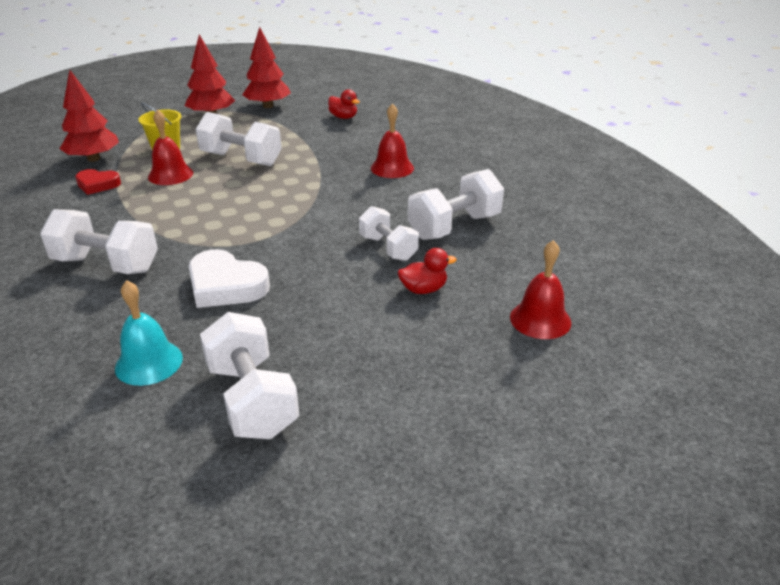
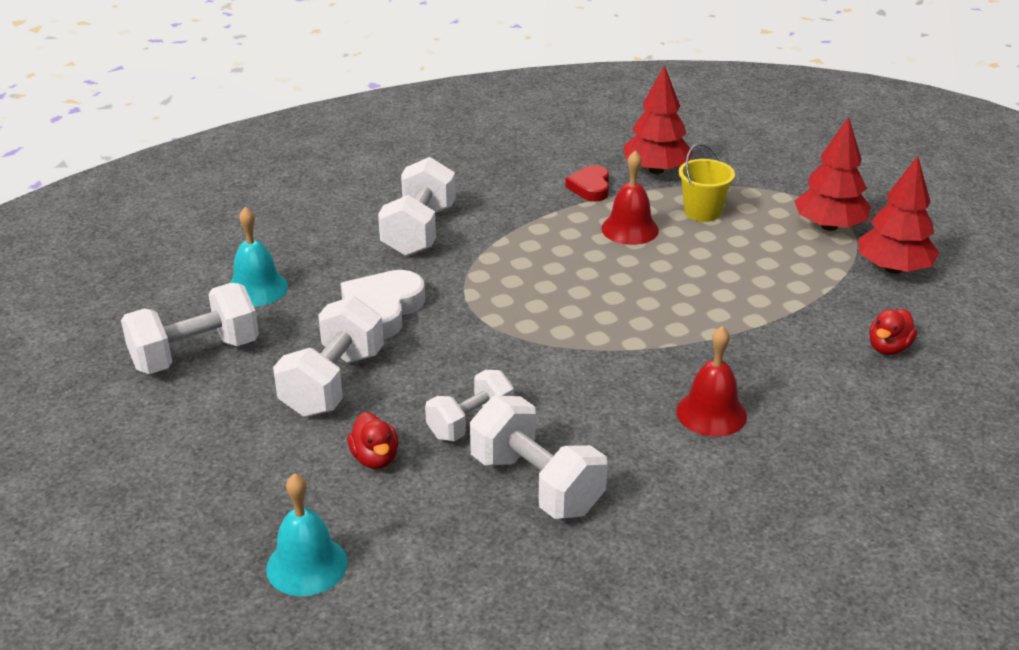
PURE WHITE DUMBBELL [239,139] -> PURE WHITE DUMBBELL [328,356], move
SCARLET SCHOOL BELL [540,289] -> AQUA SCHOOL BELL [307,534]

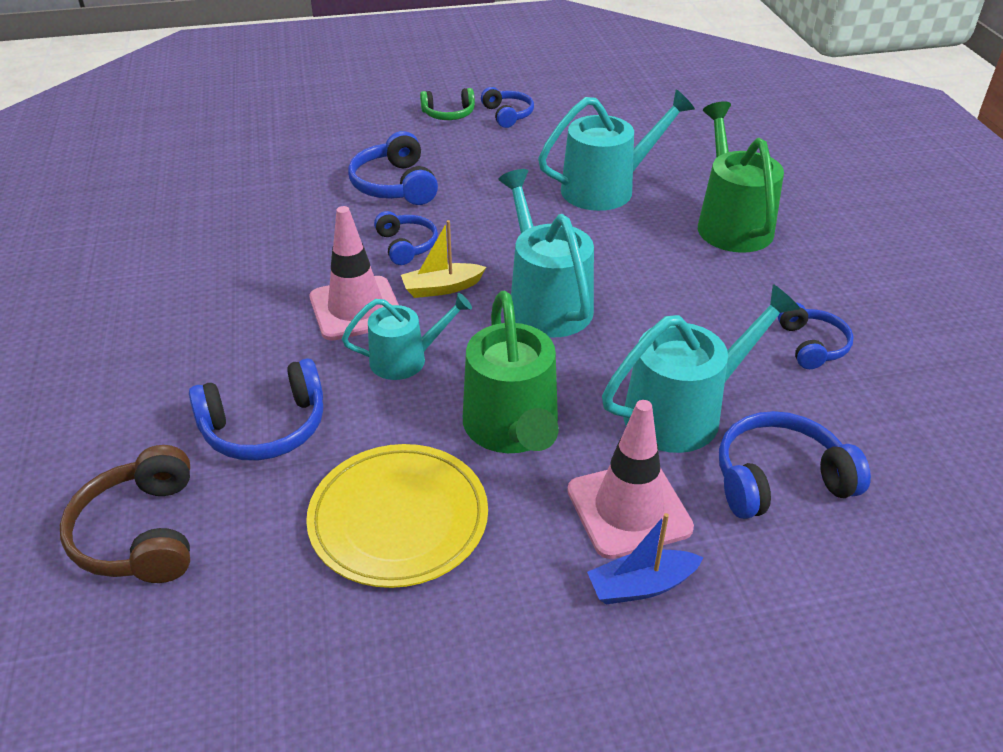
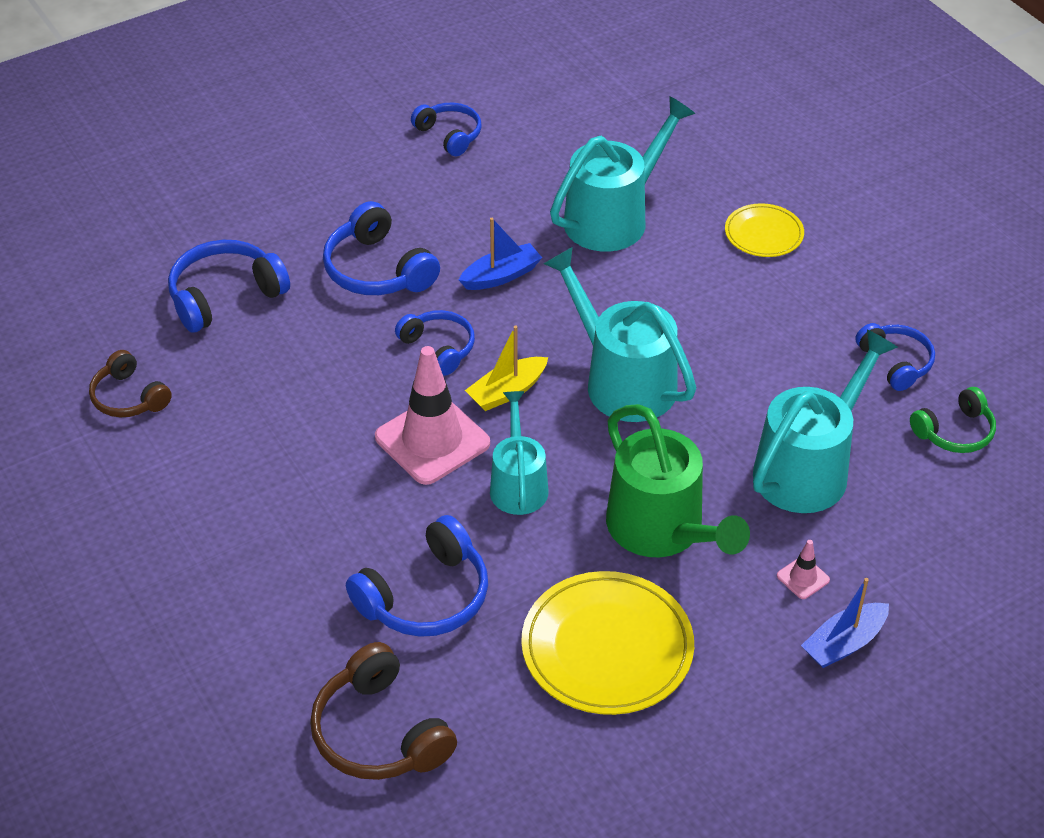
none -> BROWN HEADPHONES [130,383]
none -> COBALT SAILBOAT [500,254]
LEAF-GREEN HEADPHONES [447,104] -> LEAF-GREEN HEADPHONES [953,420], move
COBALT HEADPHONES [795,465] -> COBALT HEADPHONES [229,286], move
LEAF-GREEN SPRINKLING CAN [741,177] -> YELLOW PLATE [764,230]
AQUA SPRINKLING CAN [407,336] -> AQUA SPRINKLING CAN [519,453], 60 degrees counterclockwise
ROSY ROAD CONE [630,479] -> ROSY ROAD CONE [803,569], x0.43

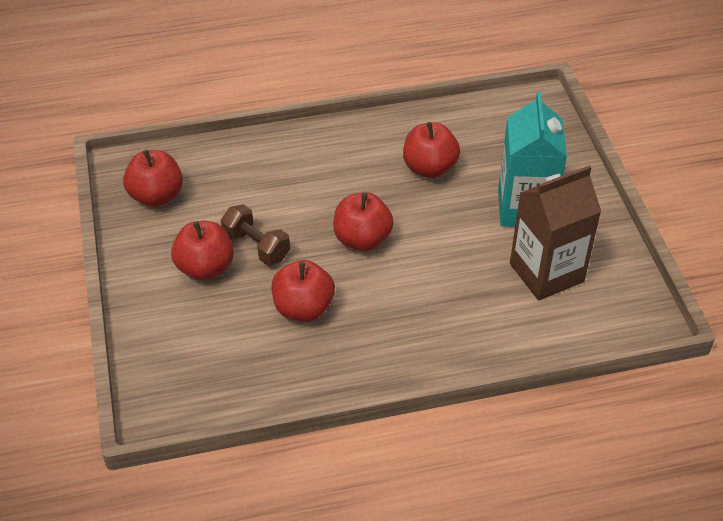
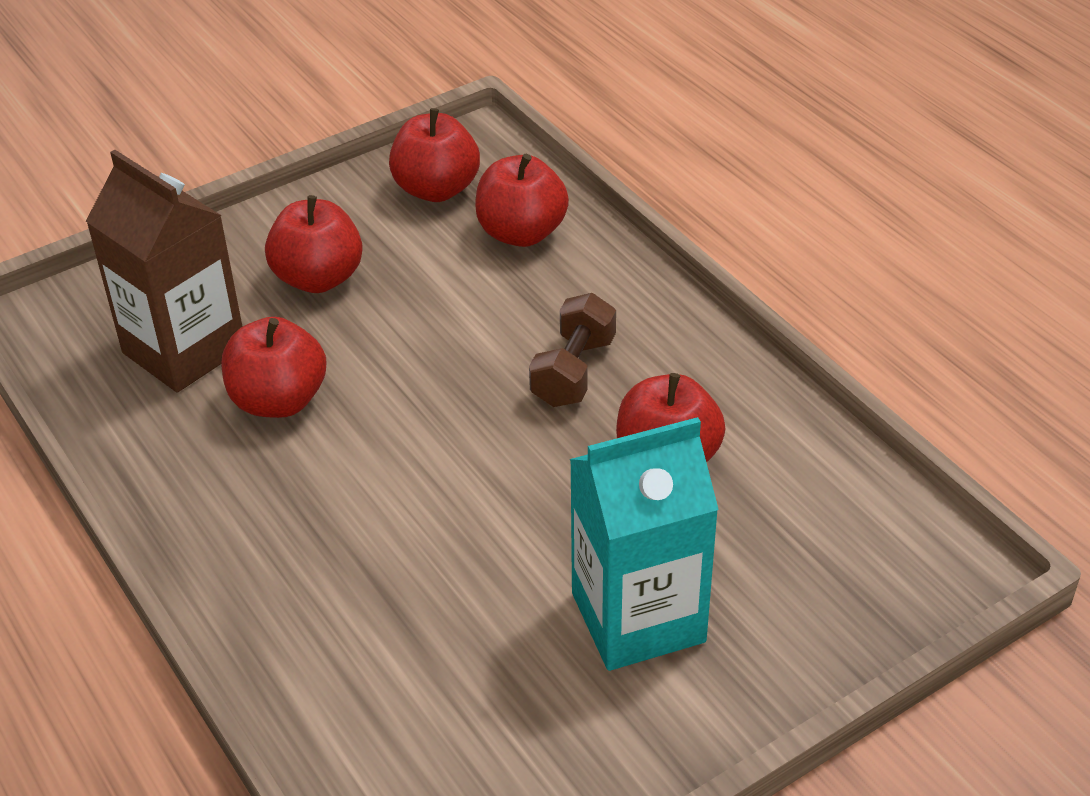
BROWN DUMBBELL [255,234] -> BROWN DUMBBELL [572,350], move
SCARLET APPLE [363,221] -> SCARLET APPLE [522,200], move
BROWN MILK CARTON [556,232] -> BROWN MILK CARTON [164,271], move

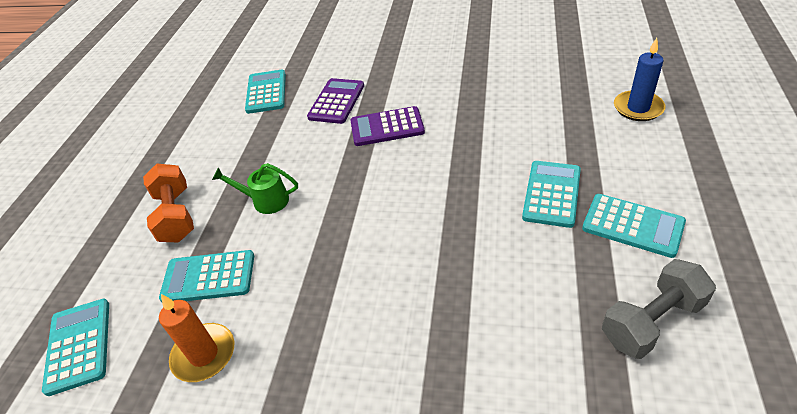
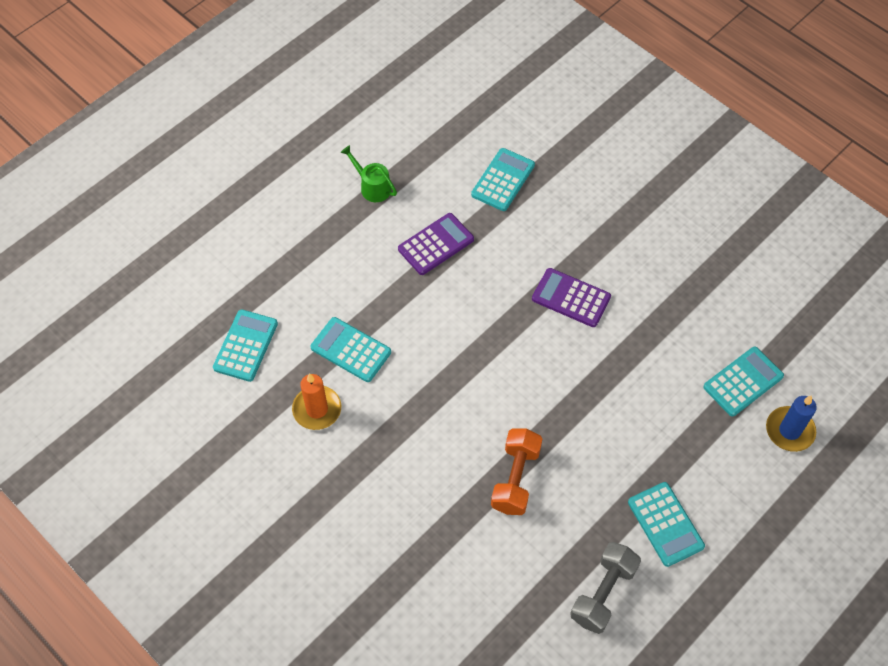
ORANGE-COLOURED DUMBBELL [168,203] -> ORANGE-COLOURED DUMBBELL [516,472], move
LEAF-GREEN SPRINKLING CAN [255,188] -> LEAF-GREEN SPRINKLING CAN [369,173], move
ROYAL PURPLE CALCULATOR [335,101] -> ROYAL PURPLE CALCULATOR [436,244], move
AQUA CALCULATOR [551,194] -> AQUA CALCULATOR [743,381], move
GREY DUMBBELL [659,309] -> GREY DUMBBELL [605,588], 60 degrees counterclockwise

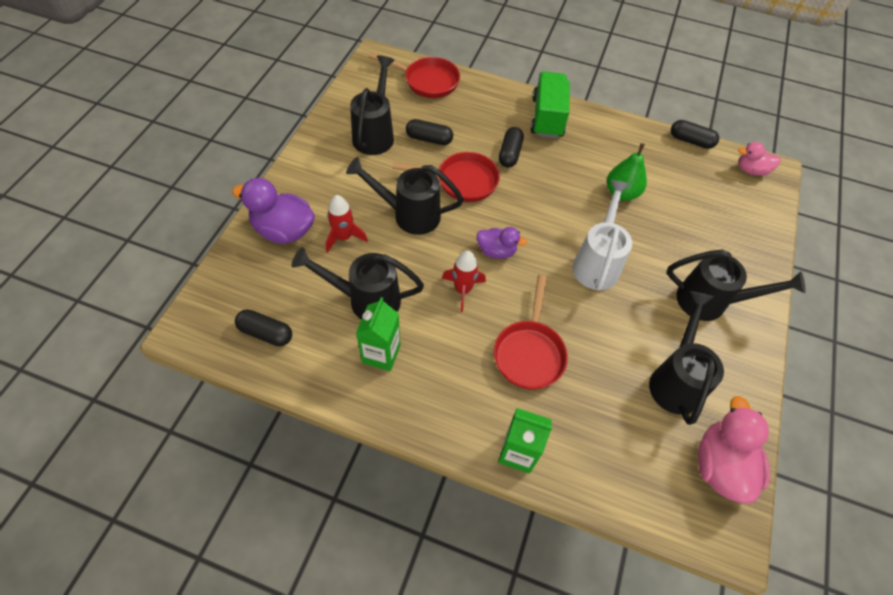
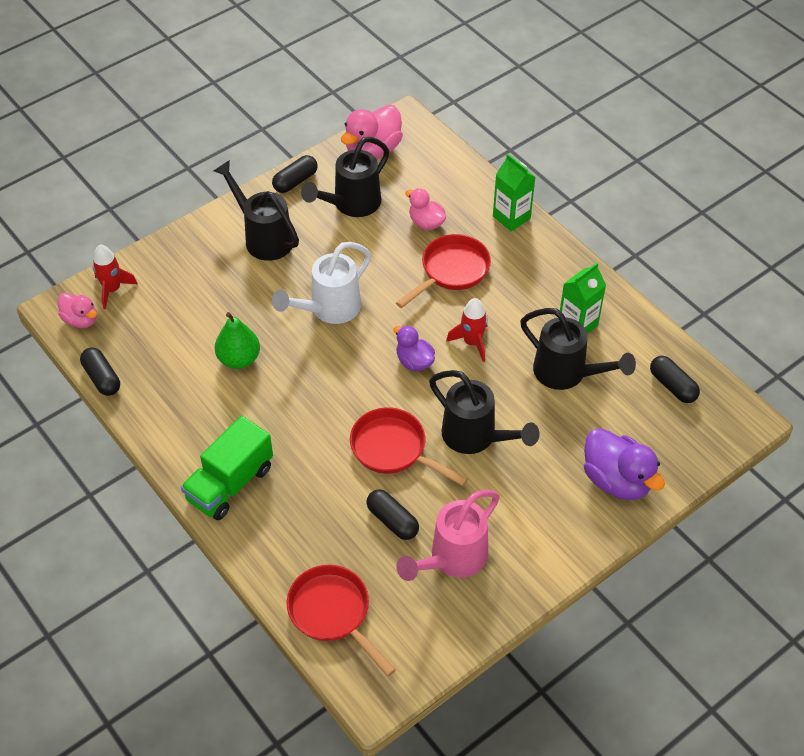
none -> ROSY RUBBER DUCK [425,209]
SCARLET ROCKET [346,224] -> SCARLET ROCKET [115,277], move
EBONY PILL [511,147] -> EBONY PILL [295,174], move
EBONY SPRINKLING CAN [372,105] -> ROSY SPRINKLING CAN [448,535]

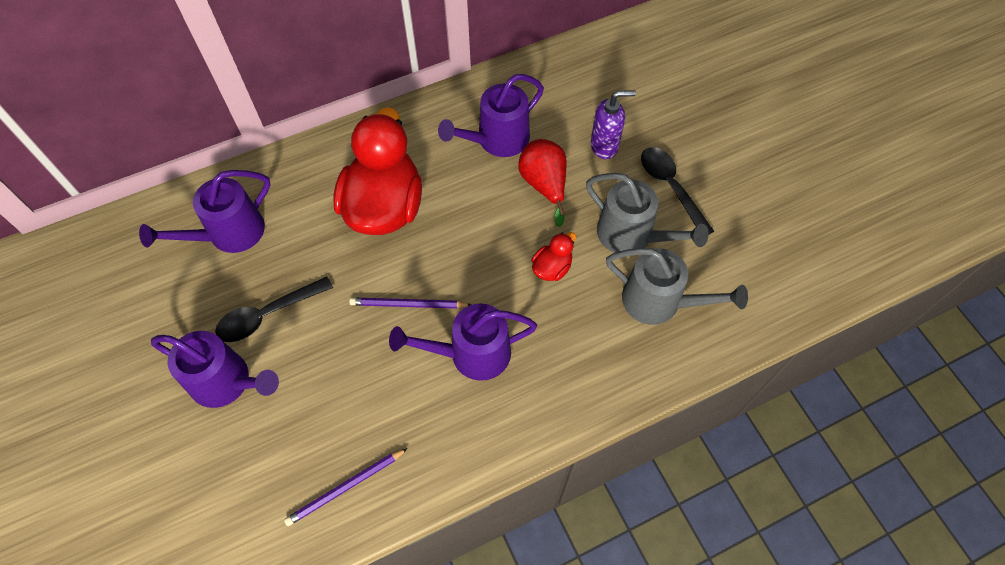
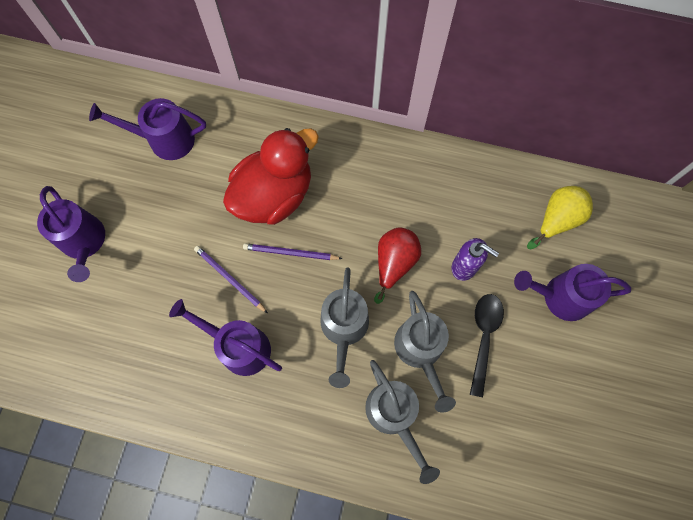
EBONY SPOON [274,309] -> none
none -> YELLOW PEAR FRUIT [560,217]
ROYAL PURPLE PENCIL [346,487] -> ROYAL PURPLE PENCIL [293,251], move
ROYAL PURPLE SPRINKLING CAN [491,115] -> ROYAL PURPLE SPRINKLING CAN [572,292], move
SCARLET RUBBER DUCK [553,256] -> GREY SPRINKLING CAN [344,328]

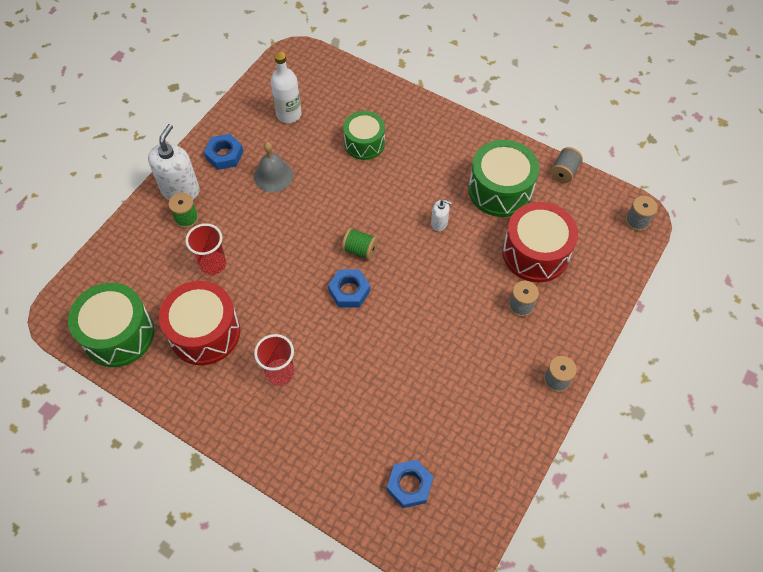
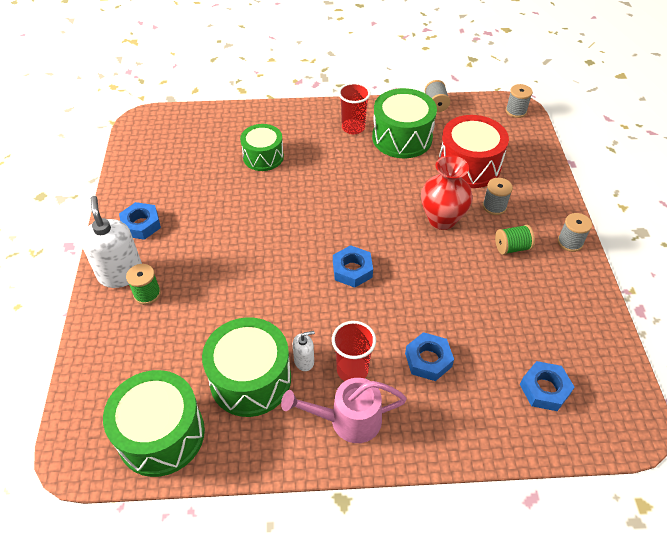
GREY SCHOOL BELL [273,167] -> none
PURE WHITE BOTTLE [286,87] -> none
none -> ROSY SPRINKLING CAN [344,410]
none -> COBALT HEXAGON NUT [429,356]
none -> SCARLET VASE [447,192]
SCARLET BEAKER [205,249] -> SCARLET BEAKER [354,108], move
LEAF-GREEN SPOOL [360,244] -> LEAF-GREEN SPOOL [515,240], move
PURE WHITE SOAP PUMP [441,215] -> PURE WHITE SOAP PUMP [304,351], move
SCARLET DRUM [199,323] -> LEAF-GREEN DRUM [246,367]

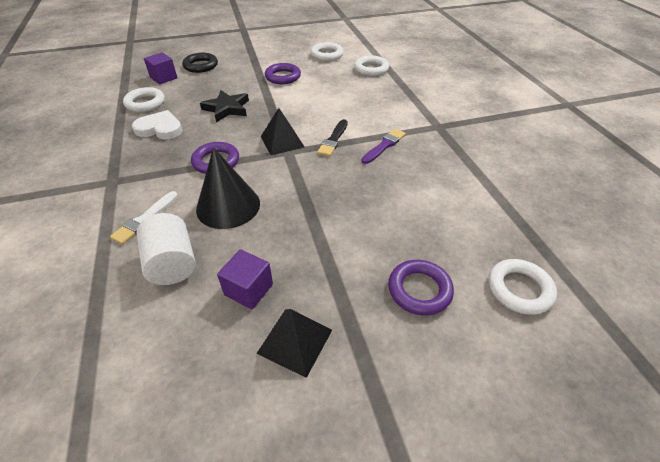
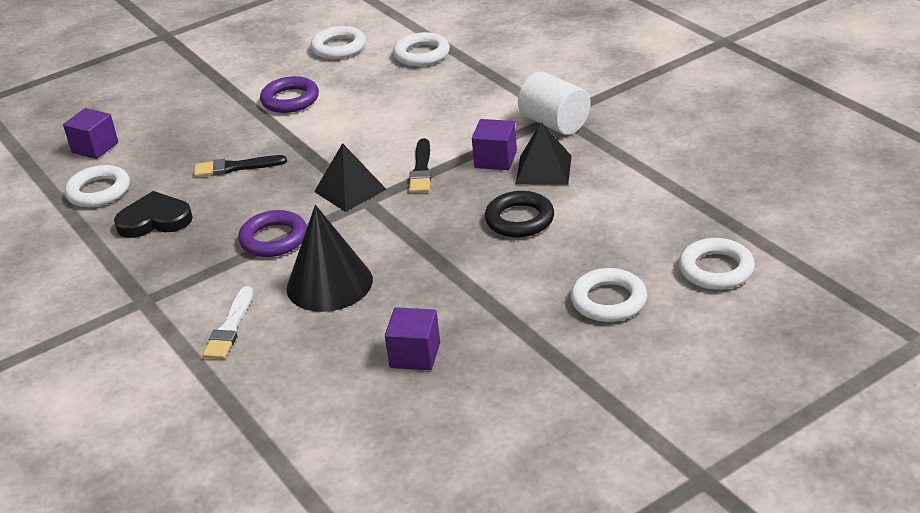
PURE WHITE SOLID CYLINDER [166,249] -> PURE WHITE SOLID CYLINDER [554,103], move
EBONY TORUS [200,63] -> EBONY TORUS [519,214], move
EBONY PYRAMID [294,343] -> EBONY PYRAMID [543,153], move
EBONY STAR SHAPE [224,106] -> EBONY PAINT BRUSH [240,166]
ROYAL PURPLE PAINT BRUSH [383,146] -> ROYAL PURPLE CUBE [494,144]
PURE WHITE HEART [157,124] -> EBONY HEART [153,214]
ROYAL PURPLE TORUS [421,288] -> PURE WHITE TORUS [608,295]

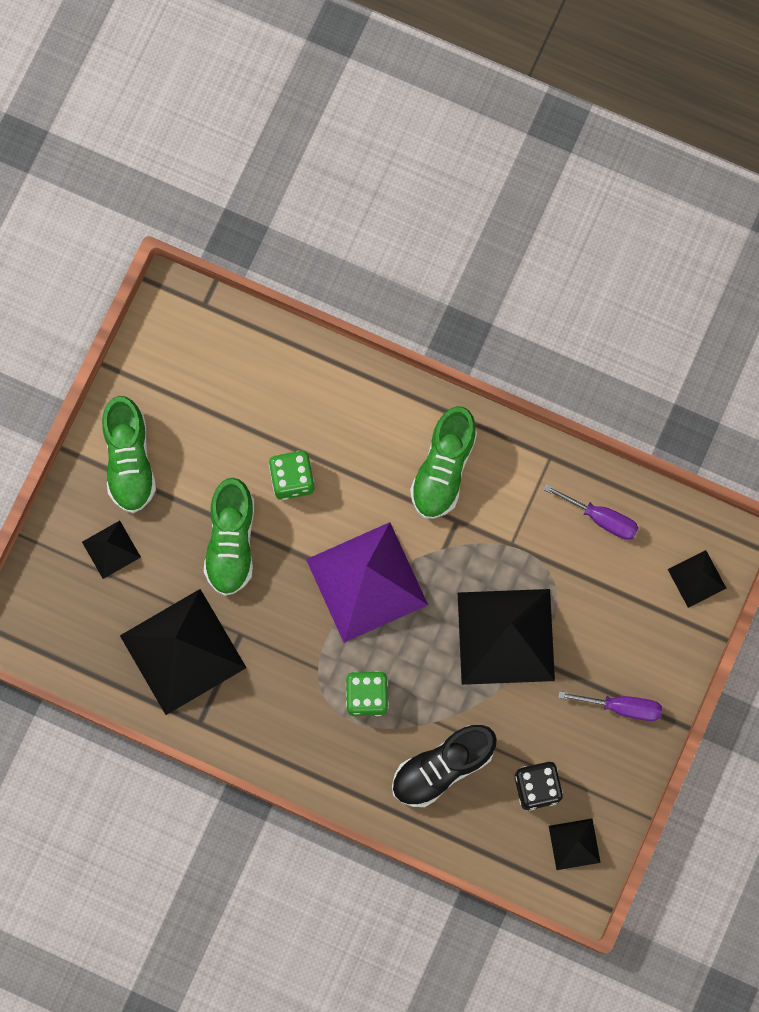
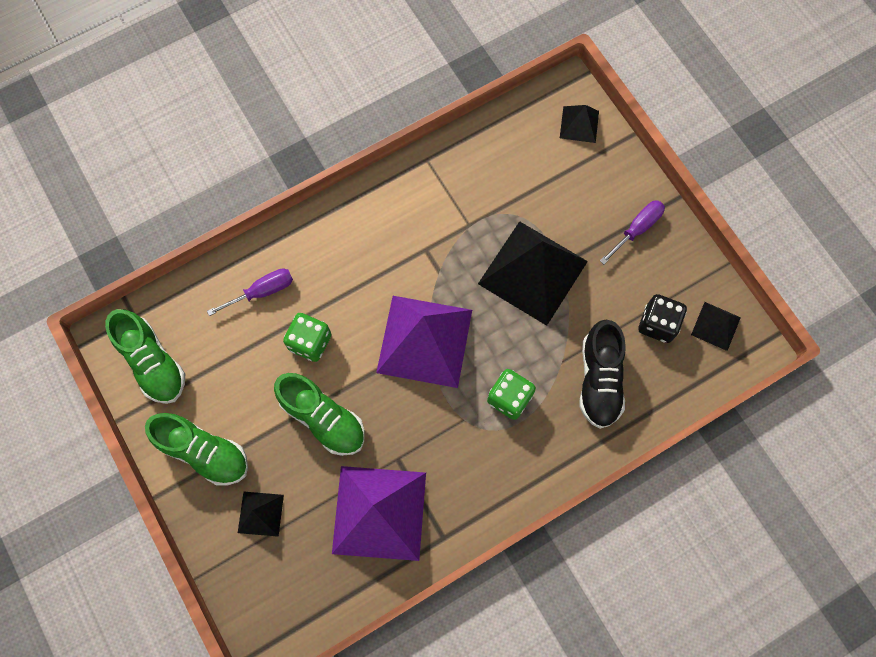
LEAF-GREEN LACE-UP SHOE [443,462] -> LEAF-GREEN LACE-UP SHOE [145,356], move
ROYAL PURPLE SCREWDRIVER [591,512] -> ROYAL PURPLE SCREWDRIVER [250,292], move
EBONY PYRAMID [183,652] -> ROYAL PURPLE PYRAMID [379,513]

